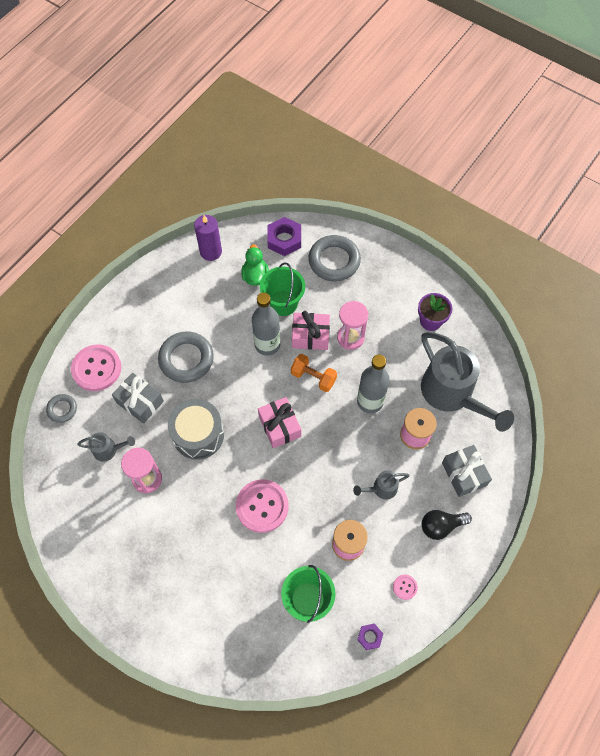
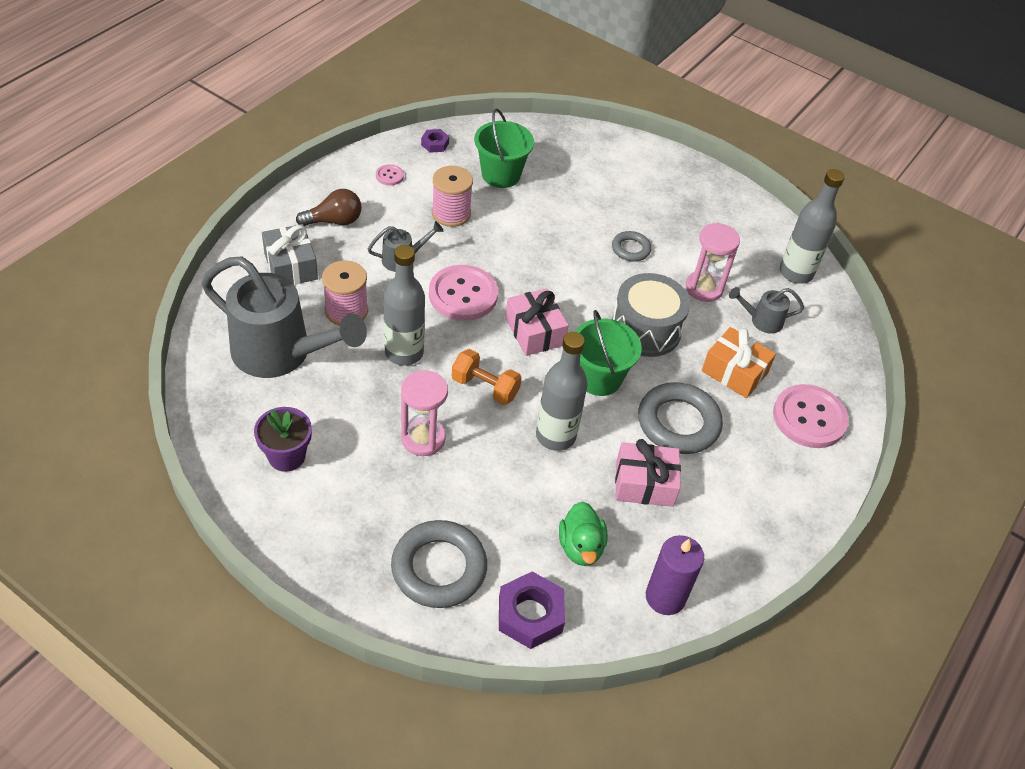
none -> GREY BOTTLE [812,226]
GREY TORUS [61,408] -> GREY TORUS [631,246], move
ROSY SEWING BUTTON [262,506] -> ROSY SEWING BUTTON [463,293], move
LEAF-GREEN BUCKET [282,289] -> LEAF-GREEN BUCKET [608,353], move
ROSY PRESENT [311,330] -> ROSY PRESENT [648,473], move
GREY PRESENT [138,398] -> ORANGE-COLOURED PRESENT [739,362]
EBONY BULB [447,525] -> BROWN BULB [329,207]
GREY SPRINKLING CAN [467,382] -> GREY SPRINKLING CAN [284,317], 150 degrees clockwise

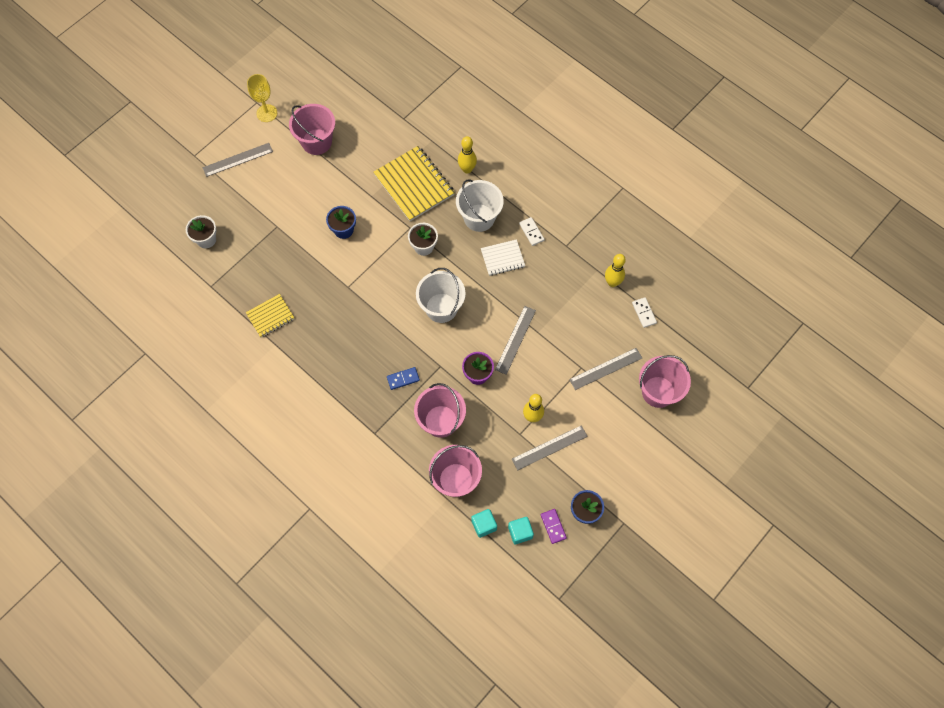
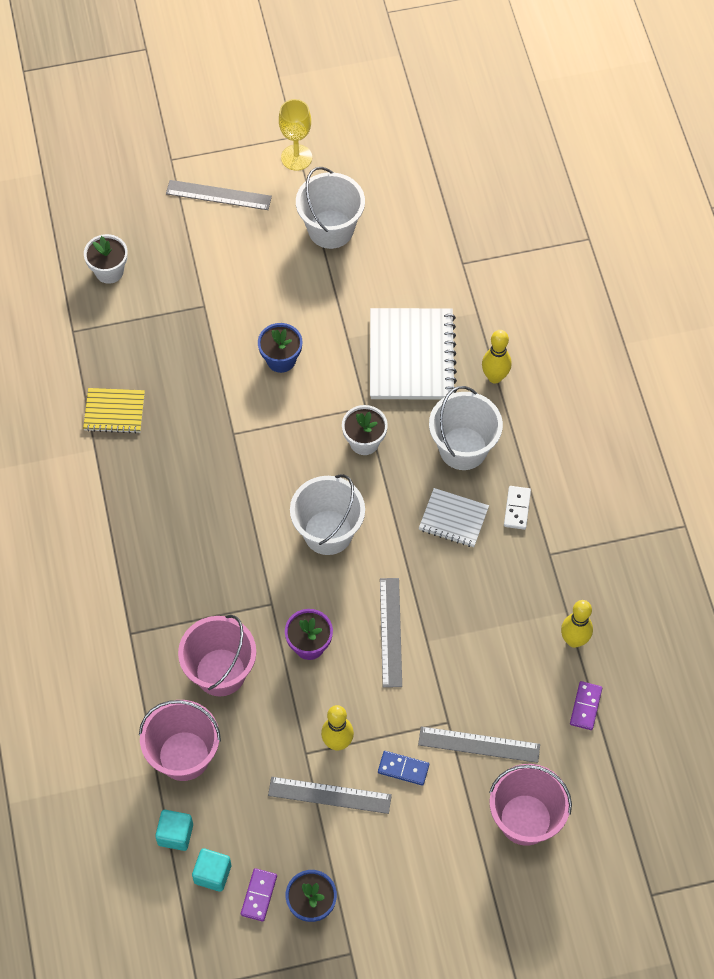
COBALT DOMINO TILE [403,378] -> COBALT DOMINO TILE [403,768], move
ROSY BUCKET [312,129] -> PURE WHITE BUCKET [330,208]
YELLOW NOTEPAD [414,183] -> PURE WHITE NOTEPAD [413,354]
PURE WHITE DOMINO TILE [644,312] -> ROYAL PURPLE DOMINO TILE [586,705]
GREY RULER [515,340] -> GREY RULER [391,633], 60 degrees counterclockwise

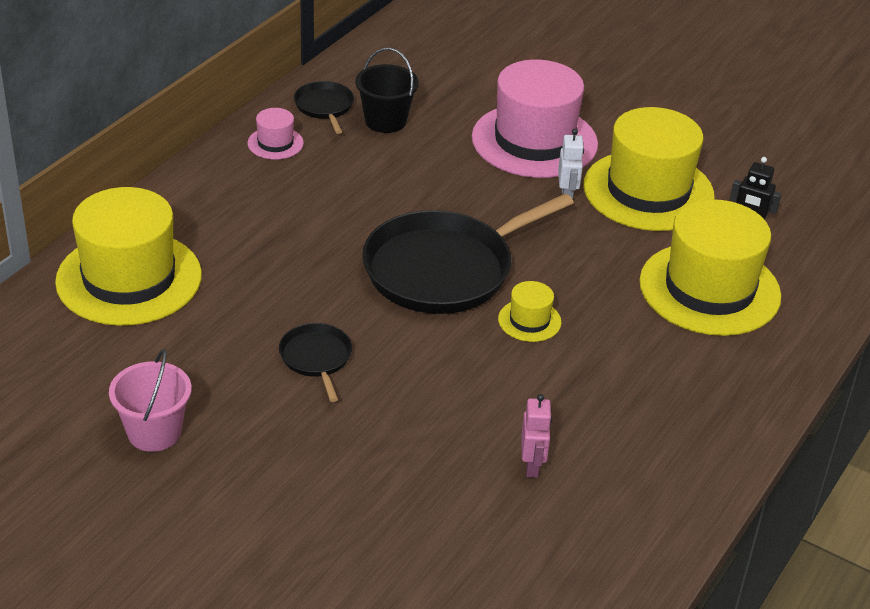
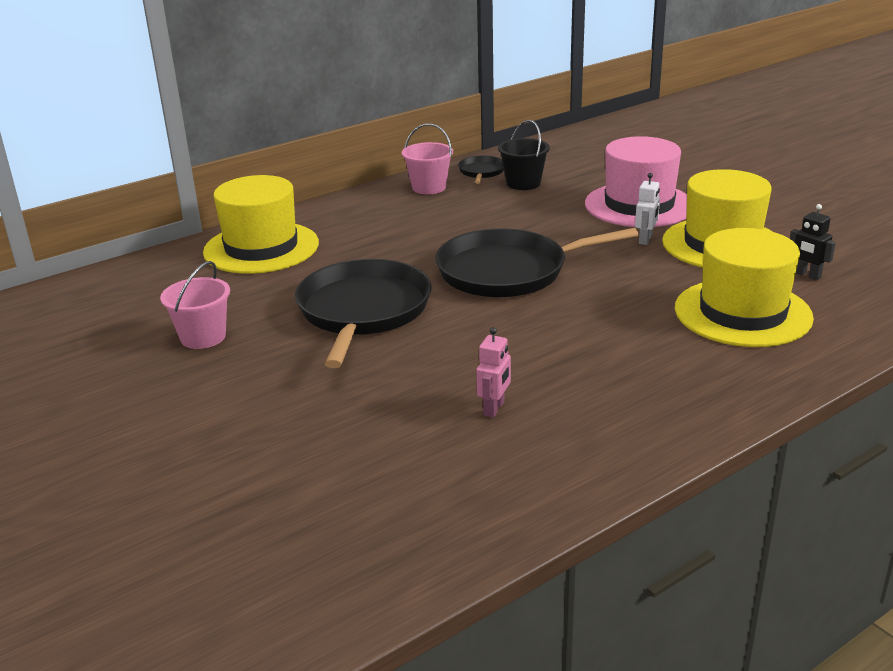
YELLOW TOP HAT [530,311] -> none
ROSY TOP HAT [276,134] -> ROSY BUCKET [427,159]
EBONY SKILLET [315,362] -> EBONY SKILLET [363,313], x2.16

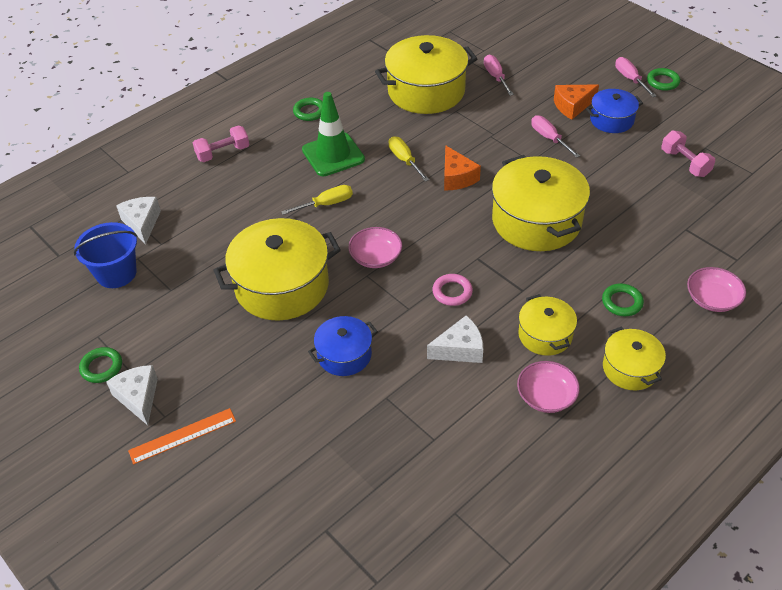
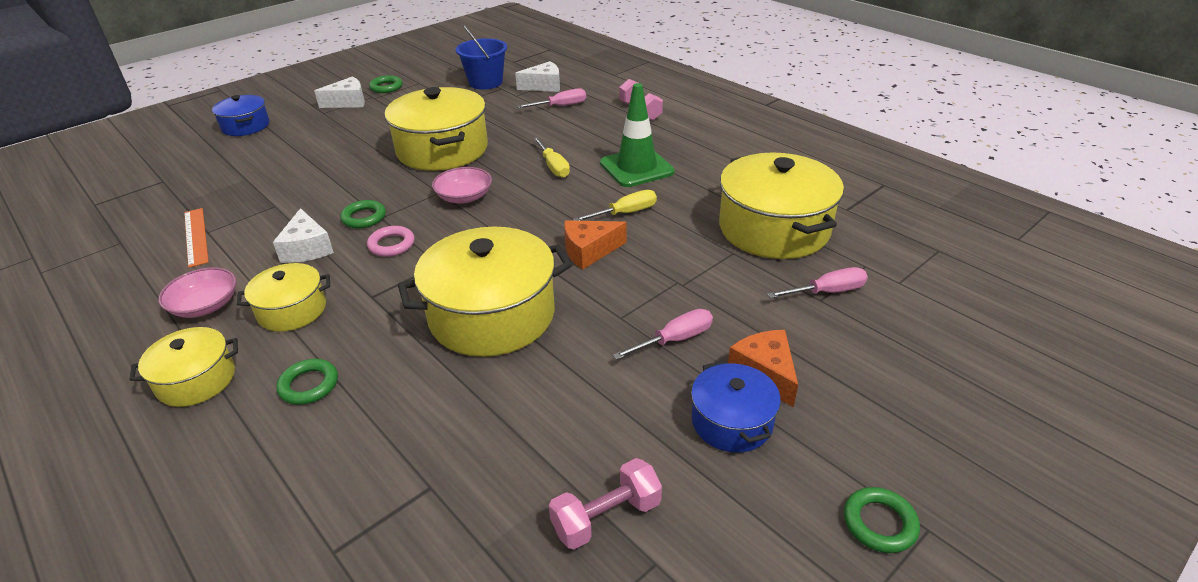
ROSY DEEP DISH [716,289] -> none
ORANGE-COLOURED RULER [182,436] -> ORANGE-COLOURED RULER [196,238], move
LEAF-GREEN TORUS [308,109] -> LEAF-GREEN TORUS [363,214], move
COBALT COOKING POT [343,346] -> COBALT COOKING POT [241,115], move
ROSY SCREWDRIVER [635,77] -> ROSY SCREWDRIVER [551,98], move

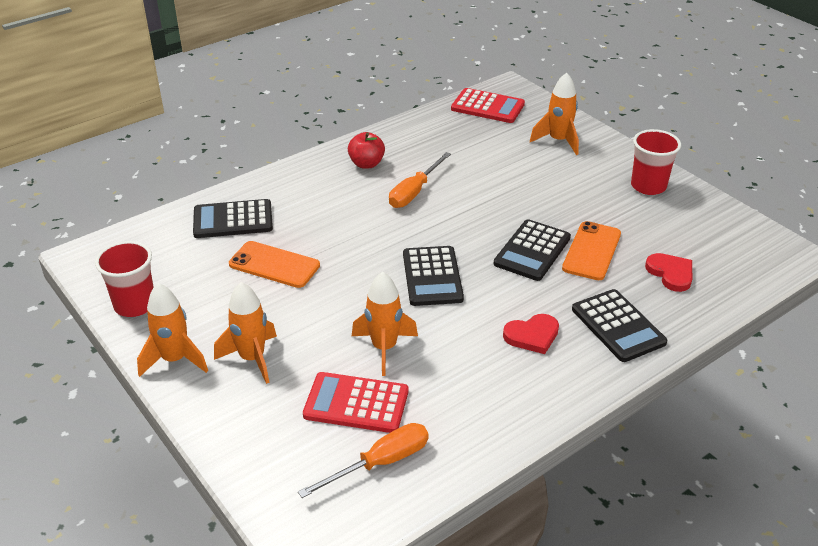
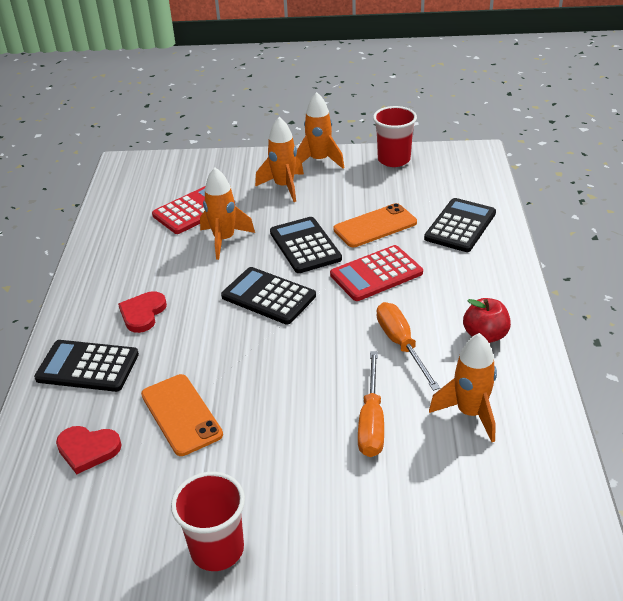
ORANGE-COLOURED SCREWDRIVER [363,460] -> ORANGE-COLOURED SCREWDRIVER [371,404], move
SCARLET CALCULATOR [488,105] -> SCARLET CALCULATOR [376,273], move
EBONY CALCULATOR [532,250] -> EBONY CALCULATOR [306,245], move
ORANGE-COLOURED ROCKET [554,113] -> ORANGE-COLOURED ROCKET [463,387], move

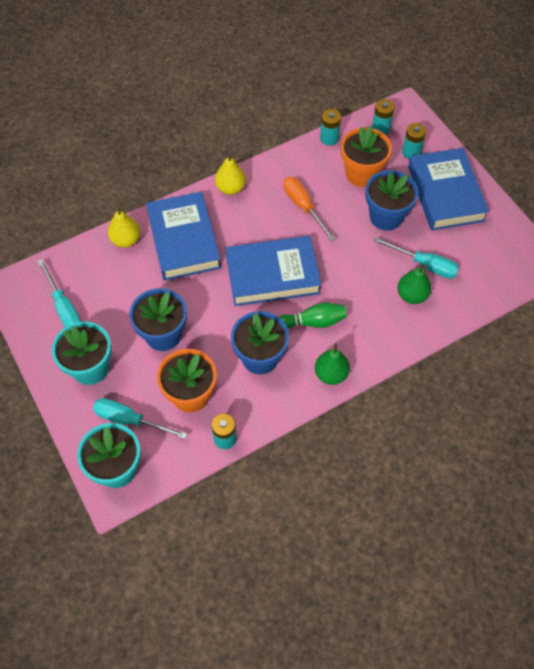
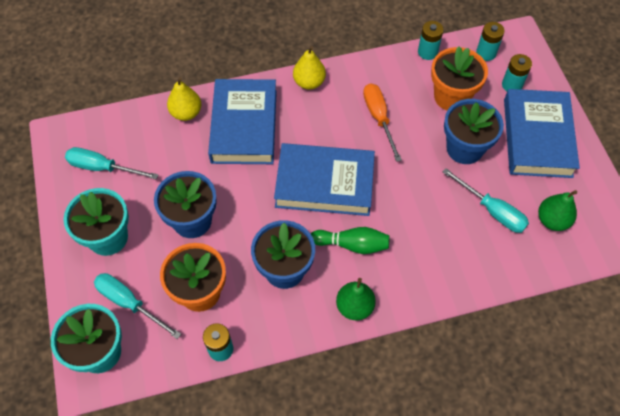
LEAF-GREEN PEAR FRUIT [414,284] -> LEAF-GREEN PEAR FRUIT [557,210], move
AQUA SCREWDRIVER [59,293] -> AQUA SCREWDRIVER [111,163], 120 degrees clockwise

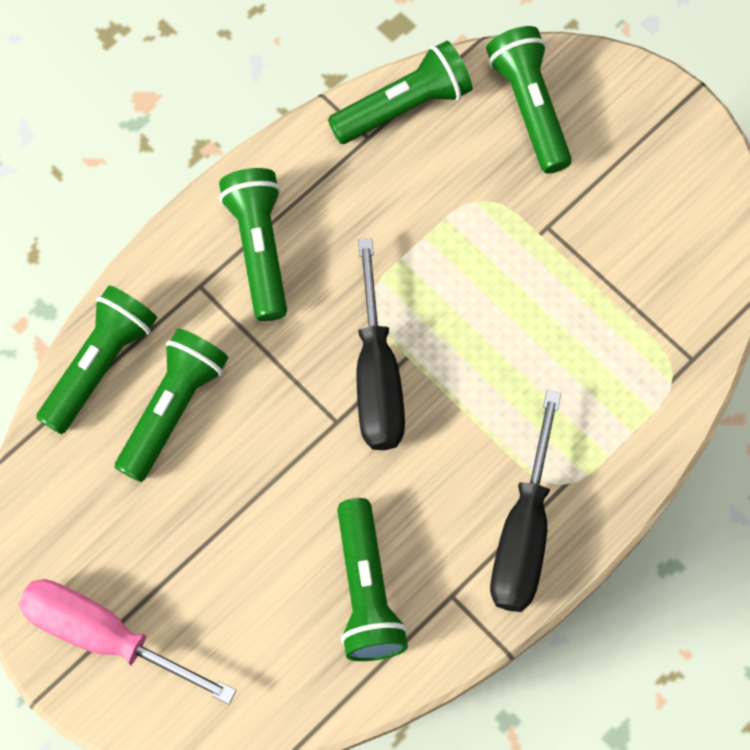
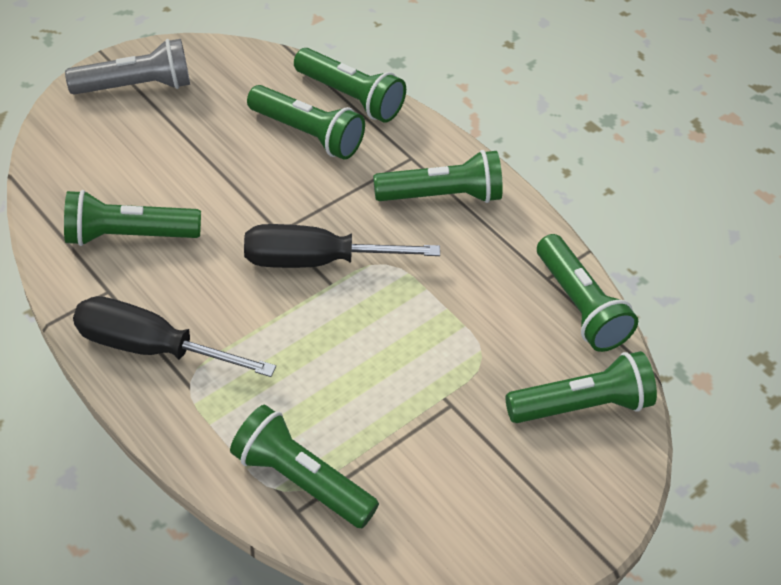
none -> LEAF-GREEN POCKET TORCH [304,466]
ROSY SCREWDRIVER [127,641] -> GREY POCKET TORCH [127,67]

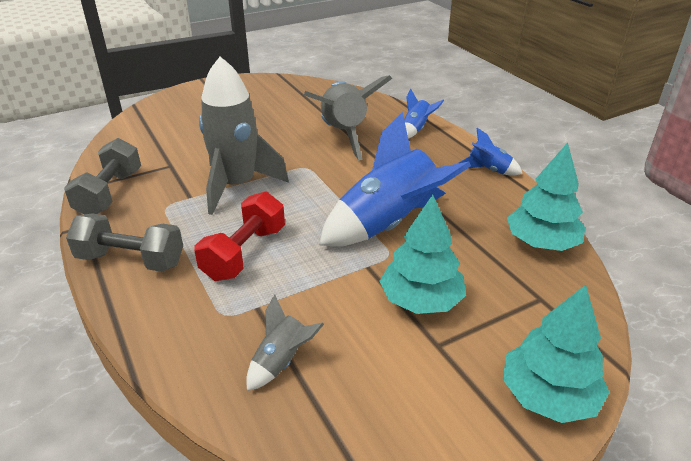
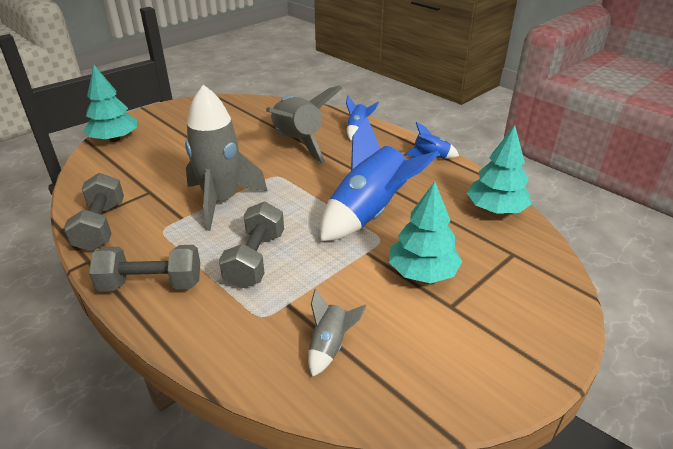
AQUA TOY TREE [556,354] -> AQUA TOY TREE [110,103], move
SCARLET DUMBBELL [239,236] -> GREY DUMBBELL [251,245]

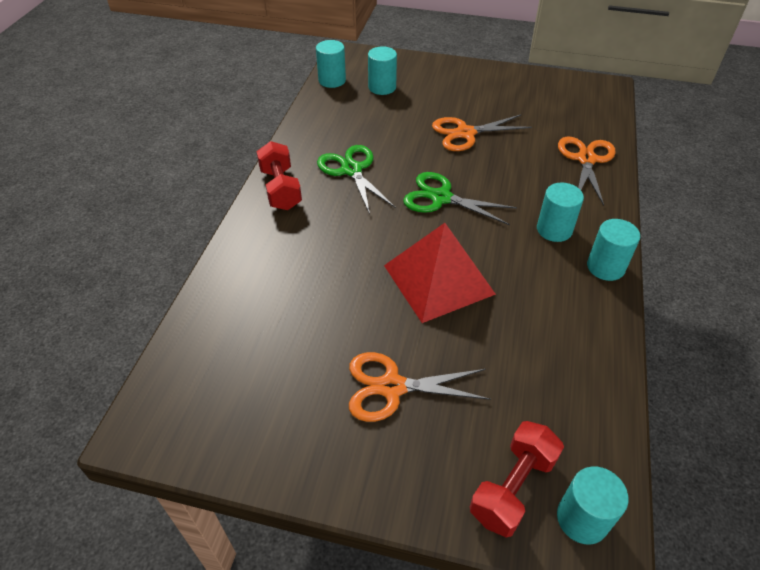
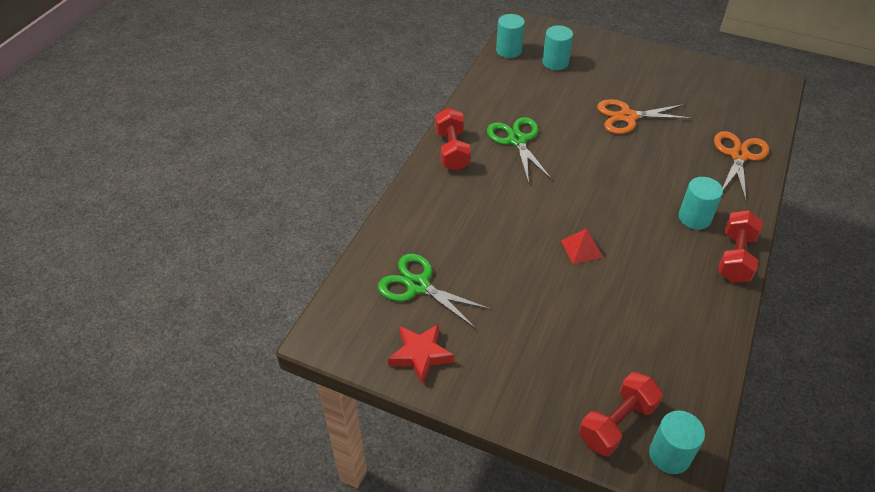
ORANGE-COLOURED PAIR OF SCISSORS [420,387] -> none
none -> SCARLET STAR SHAPE [421,354]
LEAF-GREEN PAIR OF SCISSORS [460,198] -> LEAF-GREEN PAIR OF SCISSORS [434,291], move
AQUA SOLID CYLINDER [613,250] -> SCARLET DUMBBELL [740,246]
SCARLET PYRAMID [440,273] -> SCARLET PYRAMID [582,246], x0.45

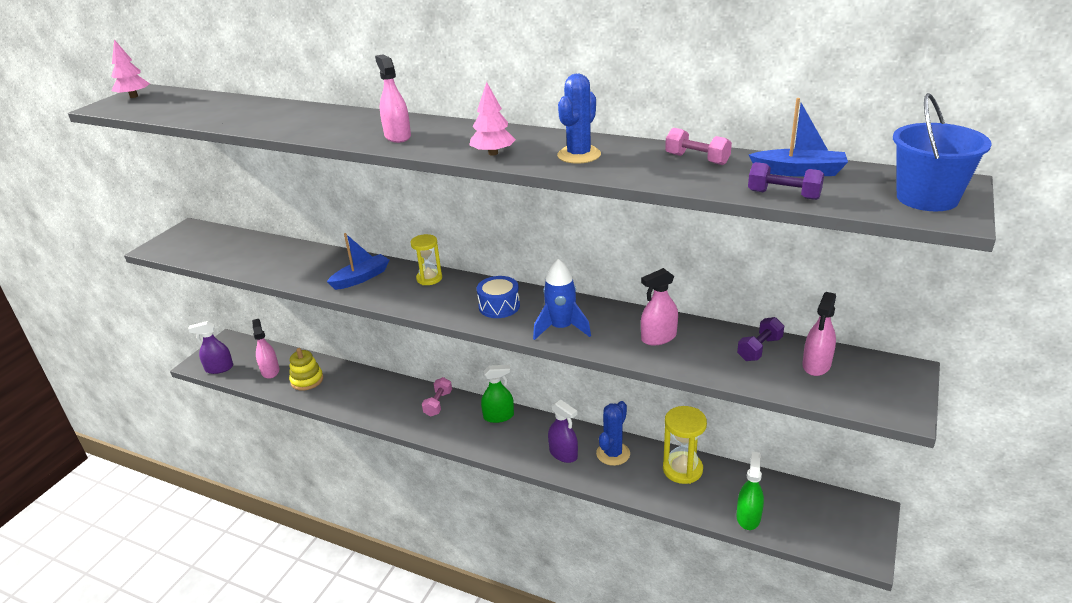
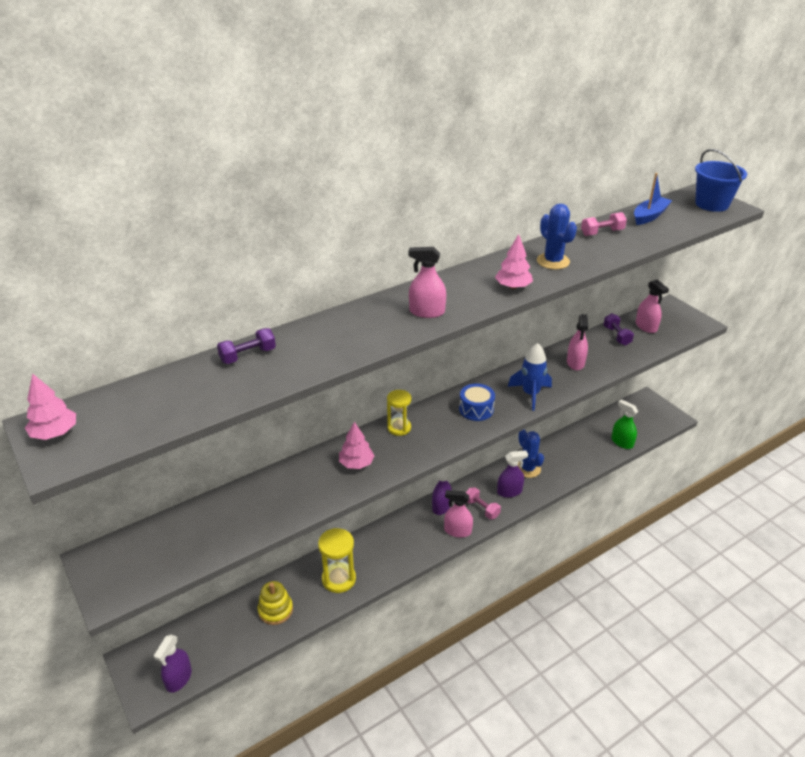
ROSY SPRAY CLEANER [265,349] -> ROSY SPRAY CLEANER [458,514], move
ROSY DUMBBELL [437,397] -> ROSY DUMBBELL [483,503], move
YELLOW SANDGLASS [685,445] -> YELLOW SANDGLASS [337,560], move
ROYAL PURPLE DUMBBELL [786,181] -> ROYAL PURPLE DUMBBELL [246,346], move
COBALT SAILBOAT [358,261] -> ROSY TOY TREE [357,445]
LEAF-GREEN SPRAY CLEANER [497,394] -> ROYAL PURPLE SPRAY CLEANER [442,490]

